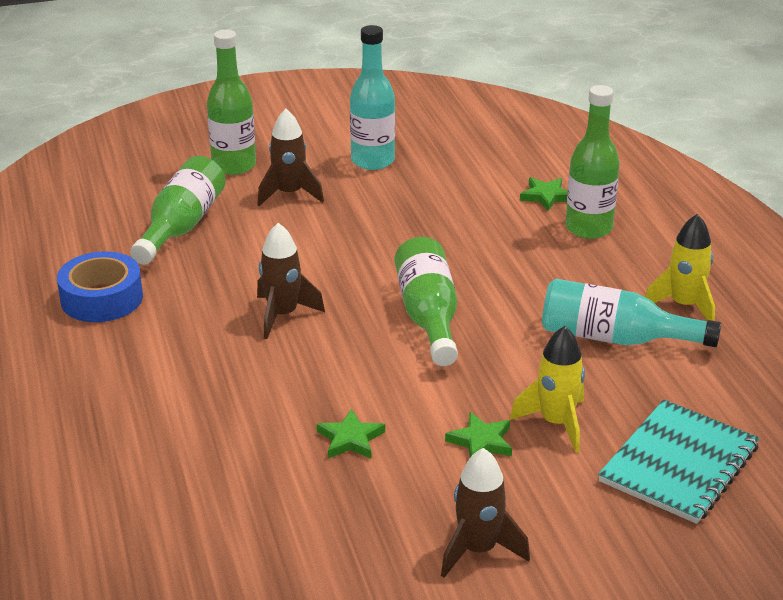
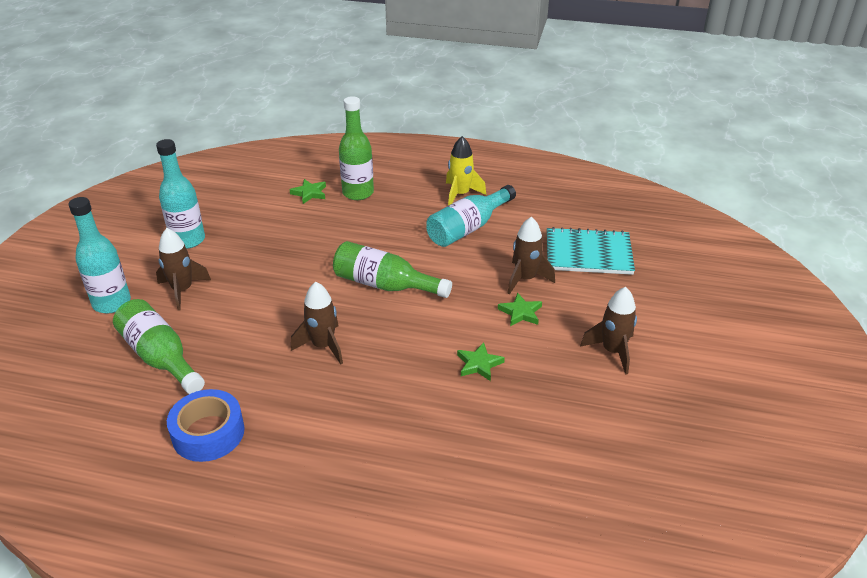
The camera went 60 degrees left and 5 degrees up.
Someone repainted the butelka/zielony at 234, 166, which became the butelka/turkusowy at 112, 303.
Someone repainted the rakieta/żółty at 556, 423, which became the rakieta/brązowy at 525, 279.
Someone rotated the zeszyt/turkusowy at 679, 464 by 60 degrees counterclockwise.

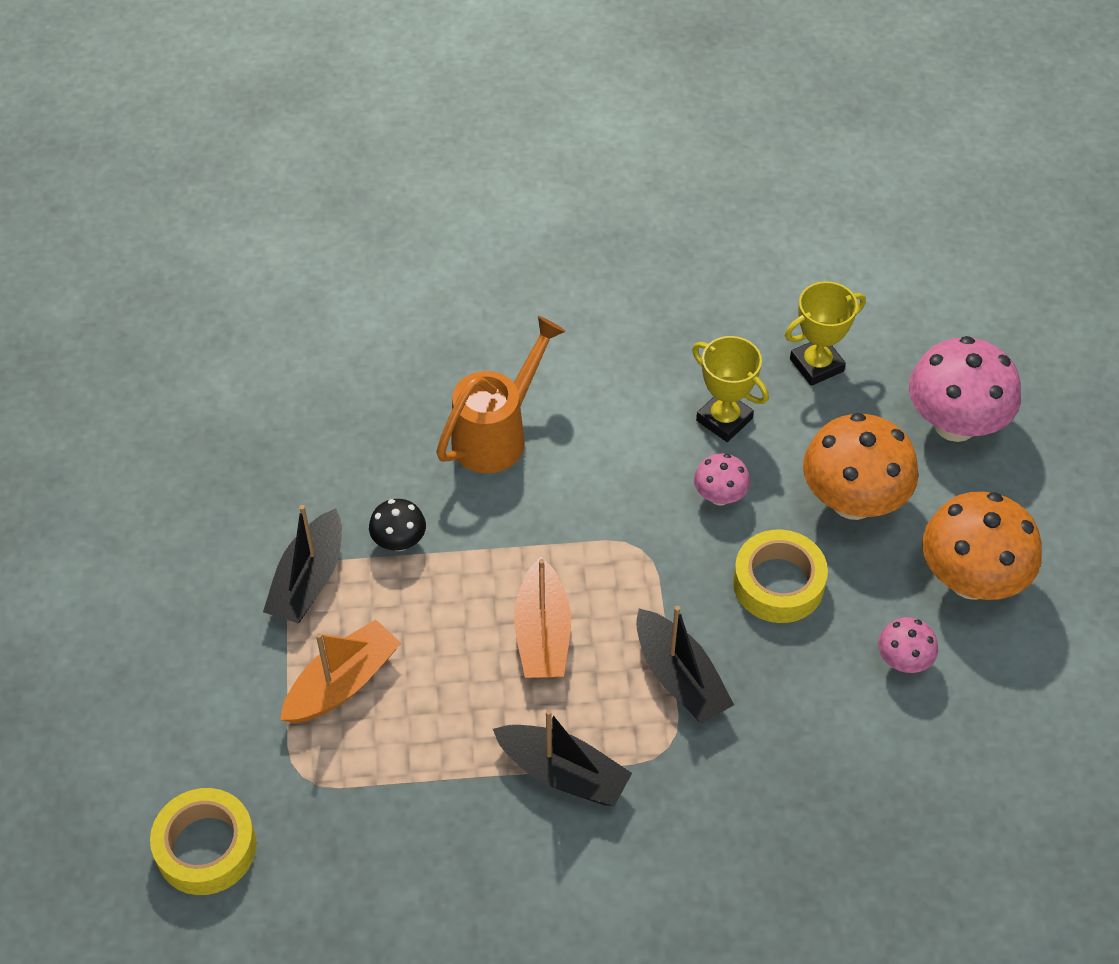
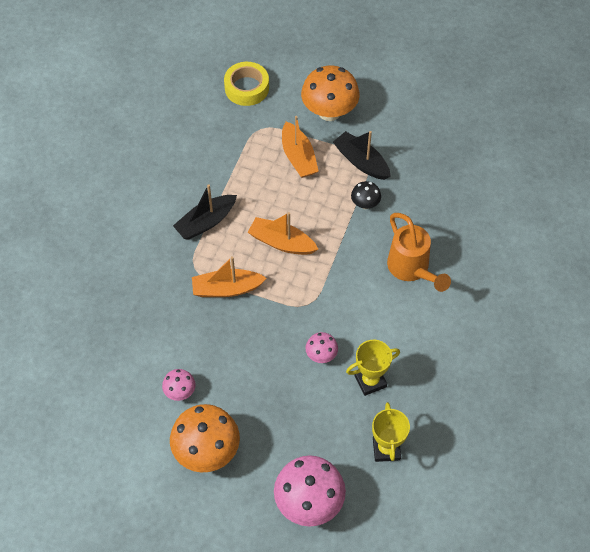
The camera went 115 degrees right and 5 degrees up.
Someone repainted the łódka/czarny at 679, 677, which became the łódka/pomarańczowy at 227, 289.
Someone carried the grzyb/pomarańczowy from 853, 501 to 329, 112.
Someone took away the taśma klejąca/żółty at 778, 583.

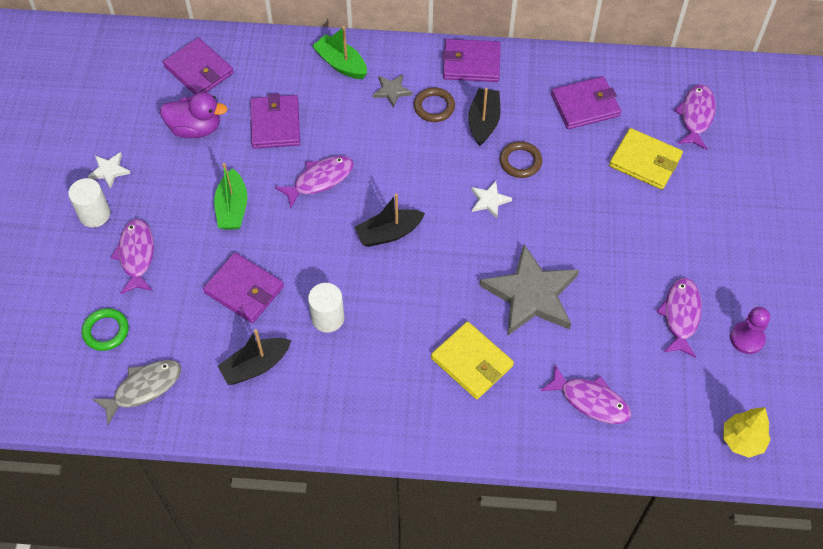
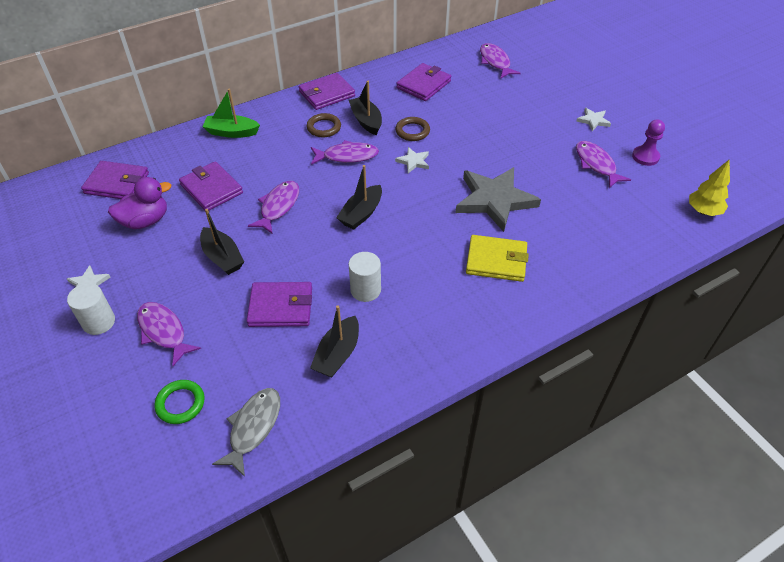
The camera went 35 degrees left and 10 degrees down.
Someone repainted the łódka/zielony at 232, 208, which became the łódka/czarny at 222, 257.
Someone carried the ryba/fioletowy from 590, 400 to 347, 156.
Someone put down the gwiazda/biały at 593, 121.
Someone took away the gwiazda/szary at 392, 91.
Someone took away the portfel/żółty at 645, 161.

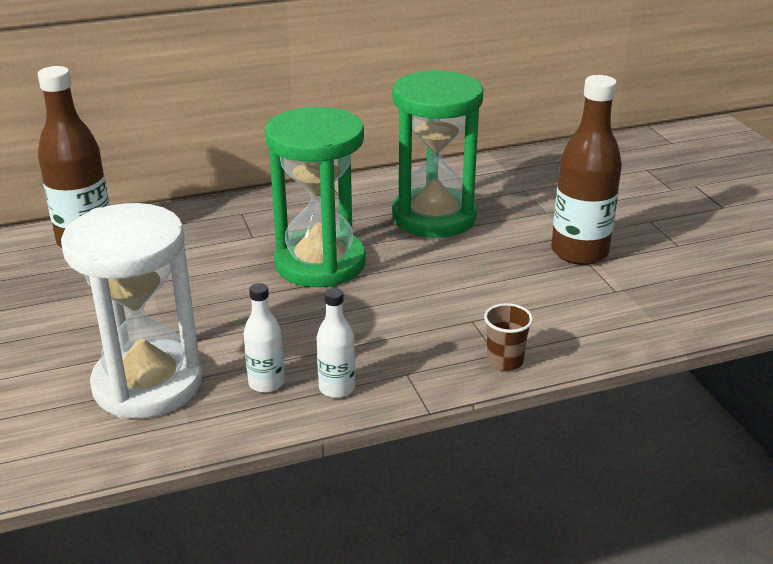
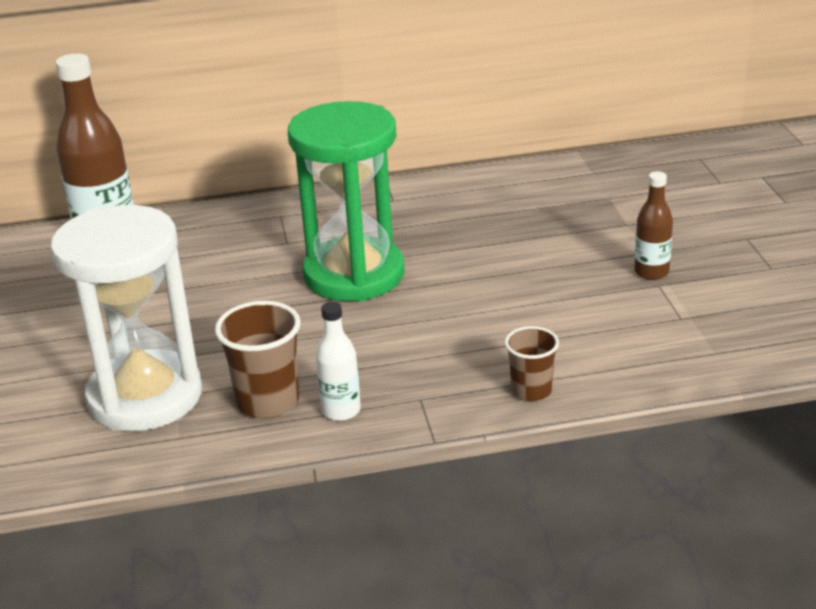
The camera went 10 degrees right and 0 degrees up.
Someone swapped the butelka/biały at 266, 383 for the szklanka/brązowy at 268, 401.
Someone scaled the butelka/brązowy at 579, 252 by 0.52.
Someone took away the klepsydra/zielony at 434, 217.

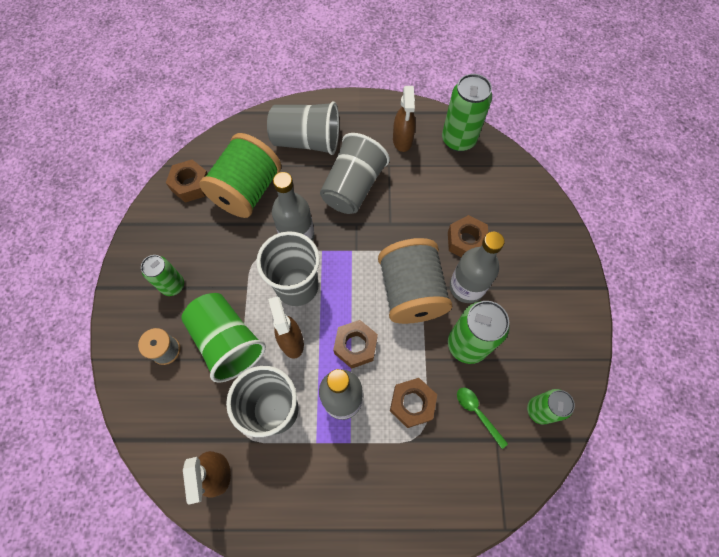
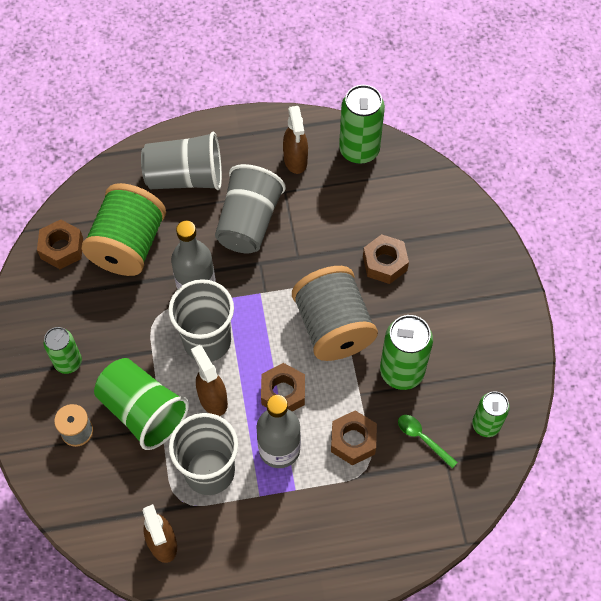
The camera went 10 degrees left and 5 degrees down.
Someone took away the butelka/szary at 466, 287.

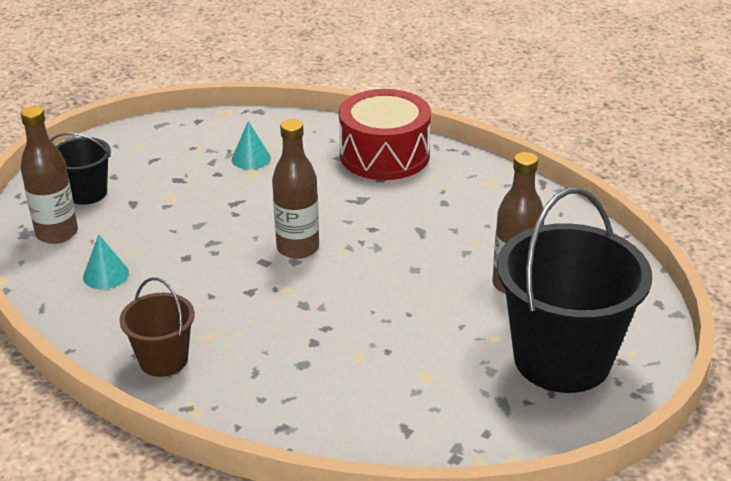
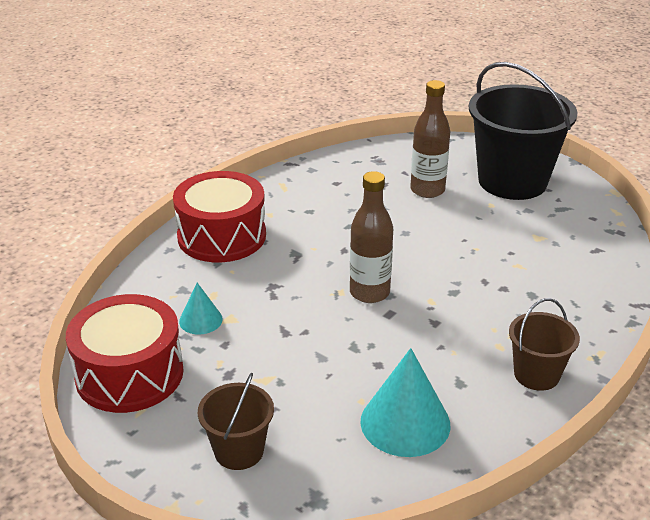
The camera went 85 degrees left and 0 degrees up.
Someone put down the bęben/czerwony at 129, 374.
Someone repainted the wiadro/czarny at 87, 193, which became the wiadro/brązowy at 239, 451.
Someone scaled the stożek/turkusowy at 106, 275 by 1.83.
Someone took away the butelka/brązowy at 57, 233.

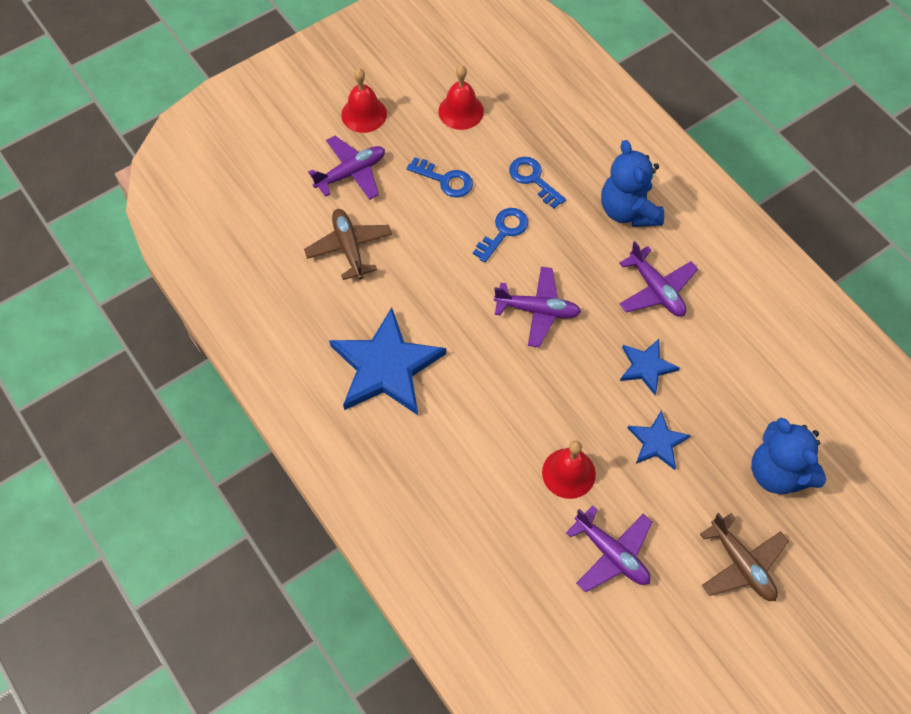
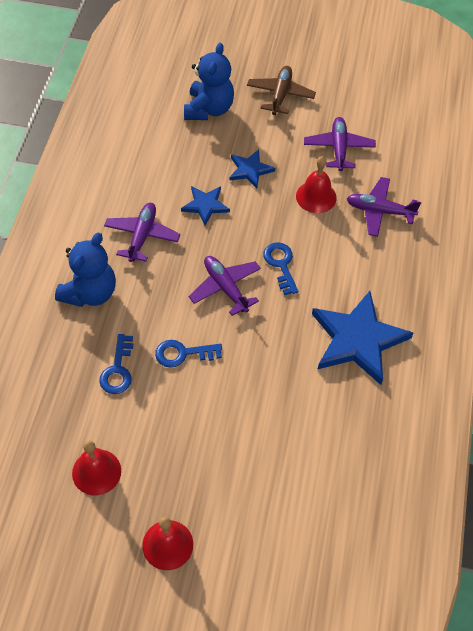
The camera went 135 degrees left and 5 degrees down.
Someone carried the klucz/niebieski from 445, 180 to 281, 265.
Someone carried the samolot/fioletowy from 351, 173 to 379, 211.
Someone took away the samolot/brązowy at 349, 248.

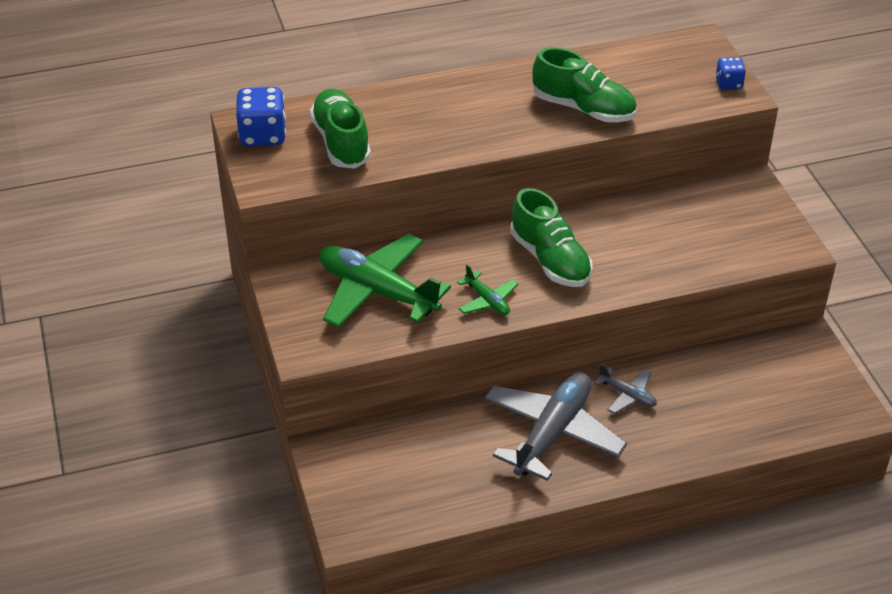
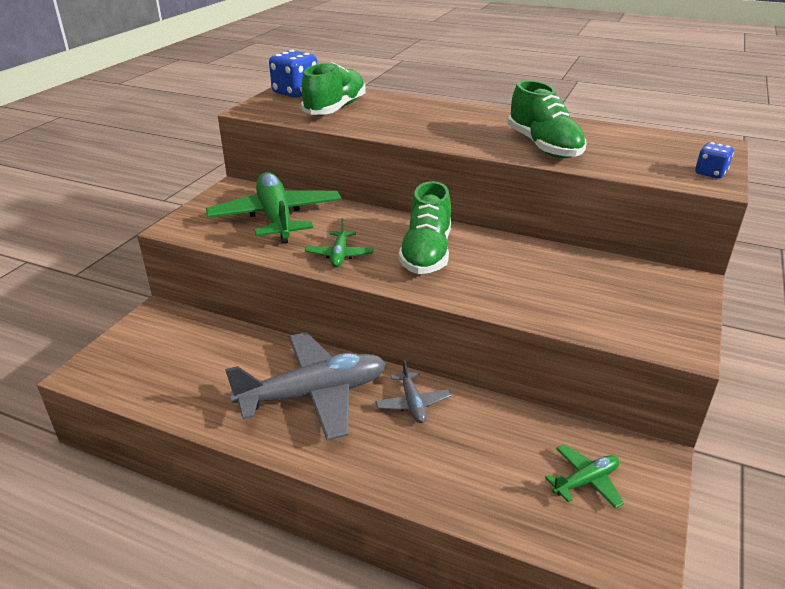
The camera went 40 degrees right and 10 degrees down.
Someone put down the samolot/zielony at 585, 481.

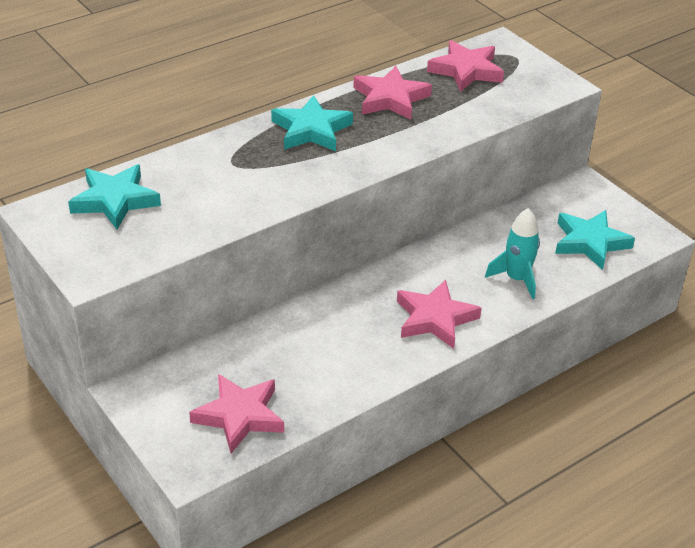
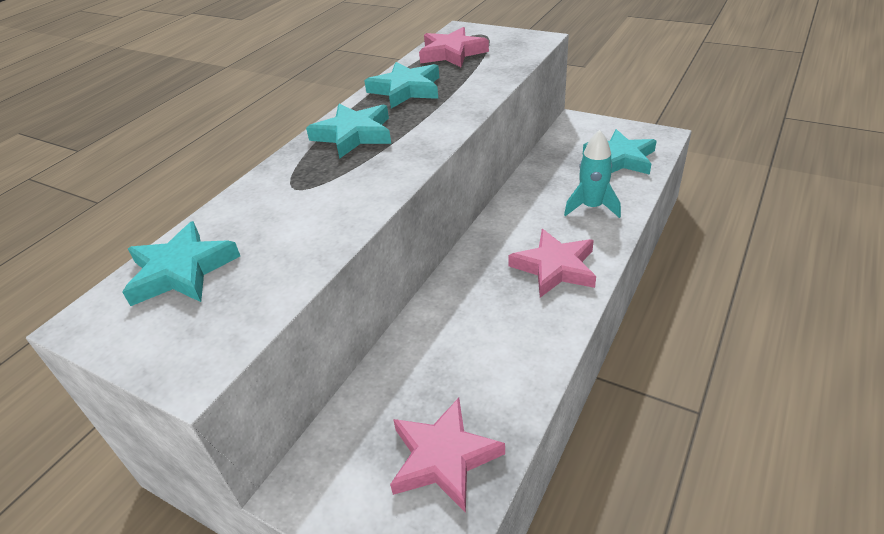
The camera went 20 degrees left and 0 degrees up.
Someone repainted the gwiazda/różowy at 390, 98, which became the gwiazda/turkusowy at 406, 90.

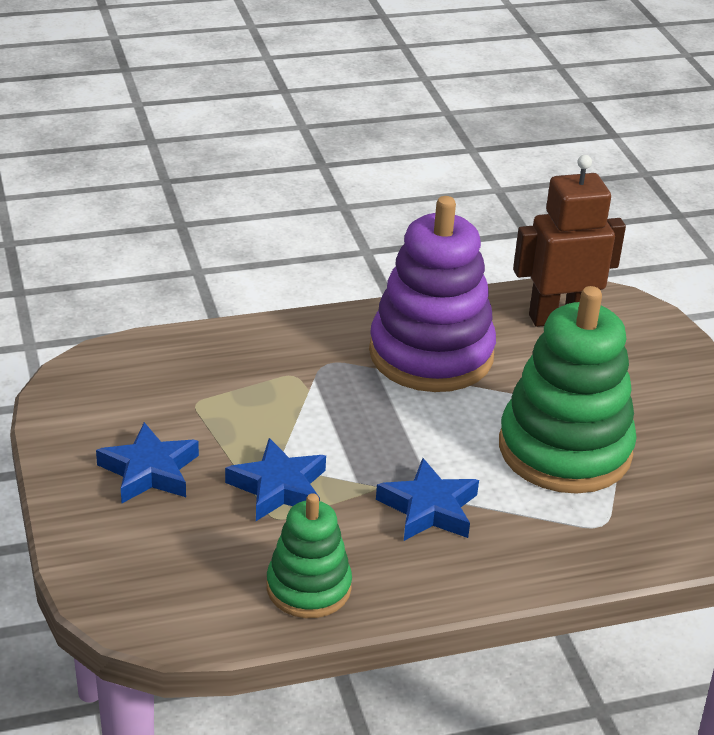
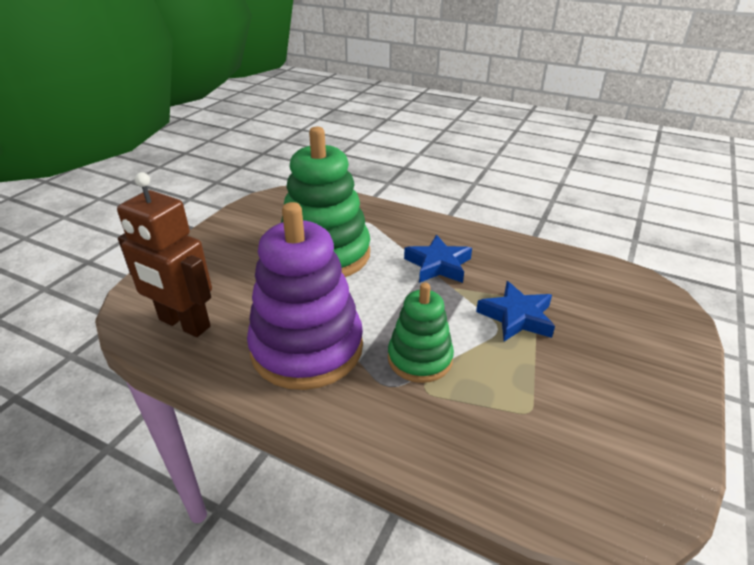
The camera went 135 degrees left and 0 degrees up.
Someone carried the zabawka nakładanka/zielony from 308, 588 to 420, 359.
Someone took away the gwiazda/niebieski at 149, 471.

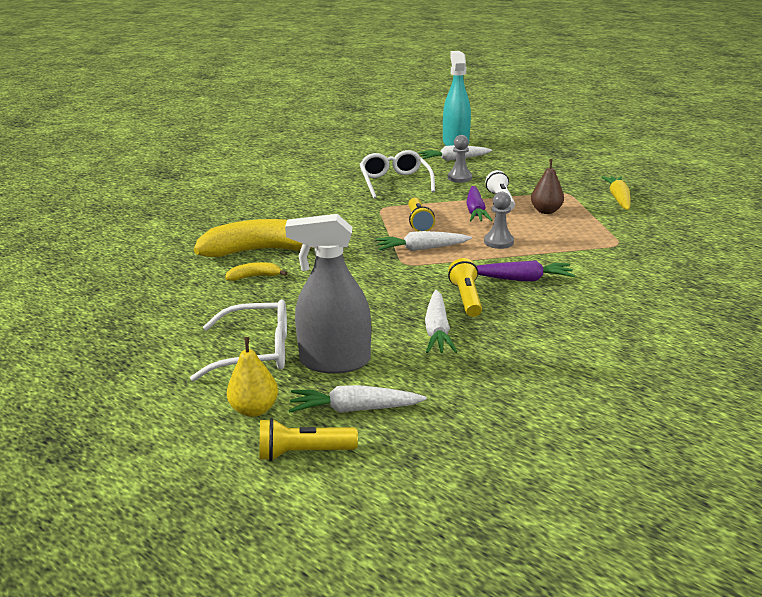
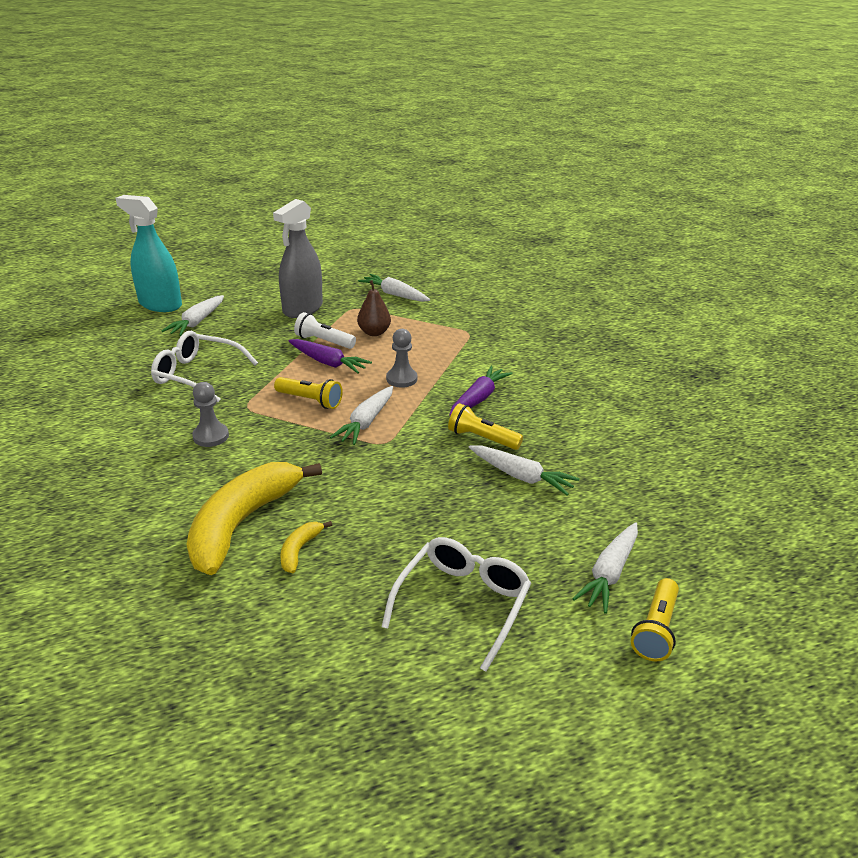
The camera went 60 degrees left and 5 degrees up.
Someone carried the pionek/szary from 459, 178 to 211, 436.
Someone carried the spryskiwacz/szary from 335, 361 to 302, 309.
Someone repainted the marchewka/żółty at 618, 198, which became the marchewka/biały at 394, 294.
Someone took away the gruszka/żółty at 254, 409.

